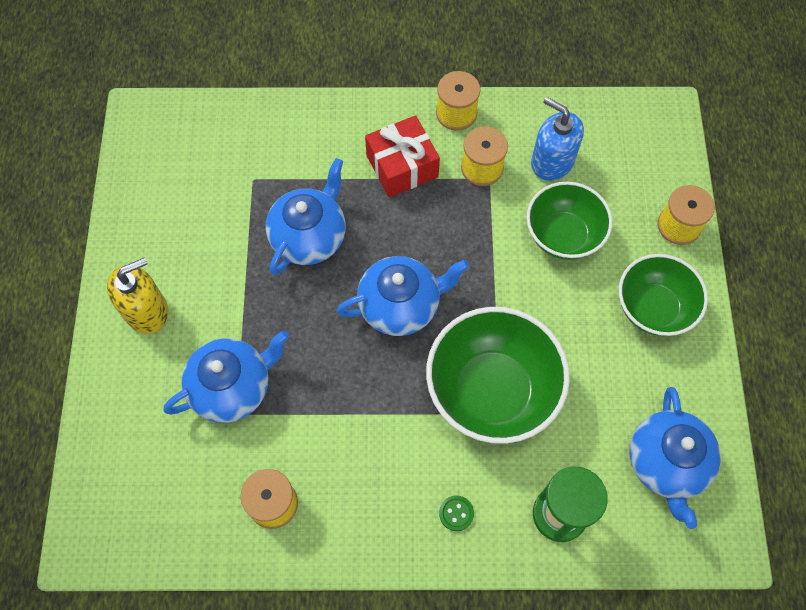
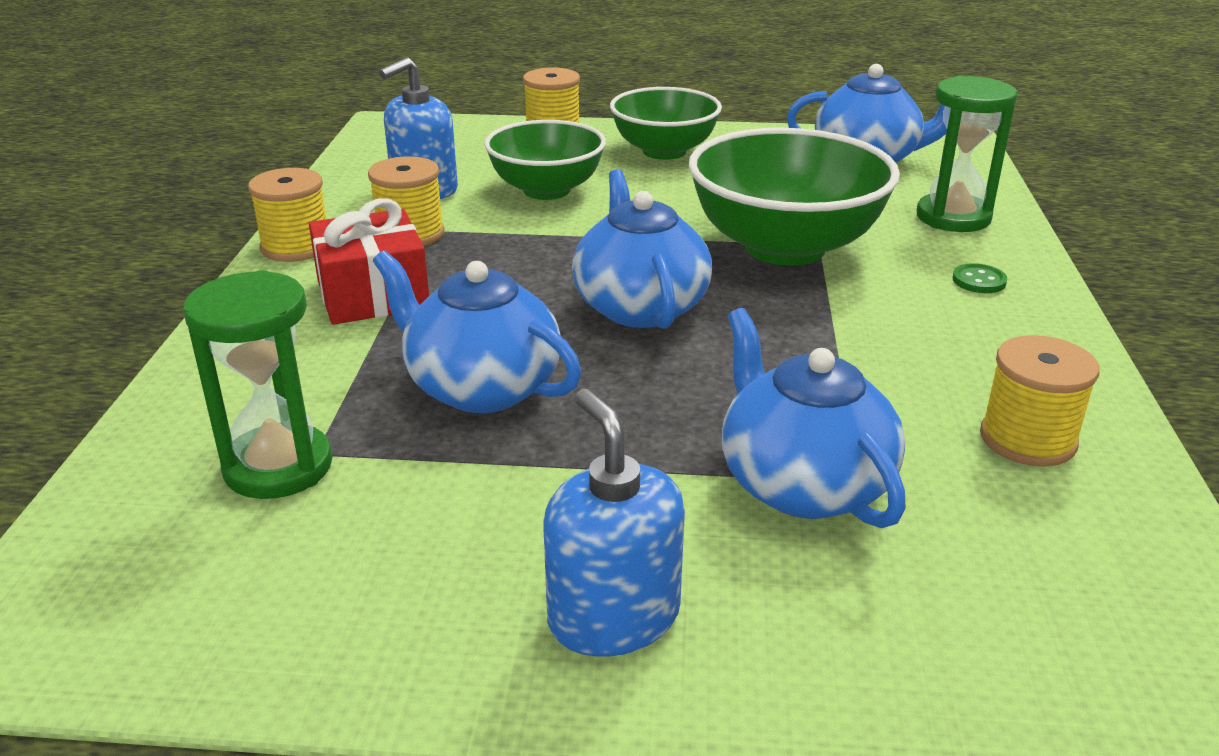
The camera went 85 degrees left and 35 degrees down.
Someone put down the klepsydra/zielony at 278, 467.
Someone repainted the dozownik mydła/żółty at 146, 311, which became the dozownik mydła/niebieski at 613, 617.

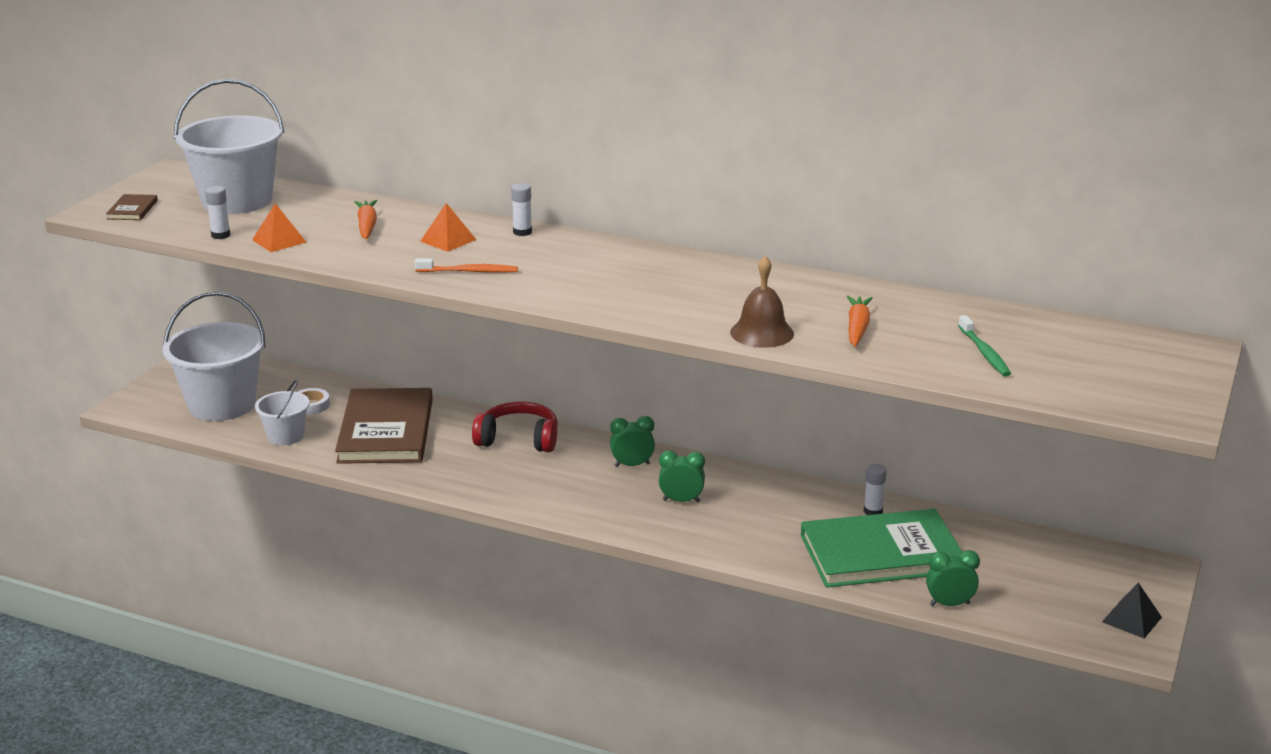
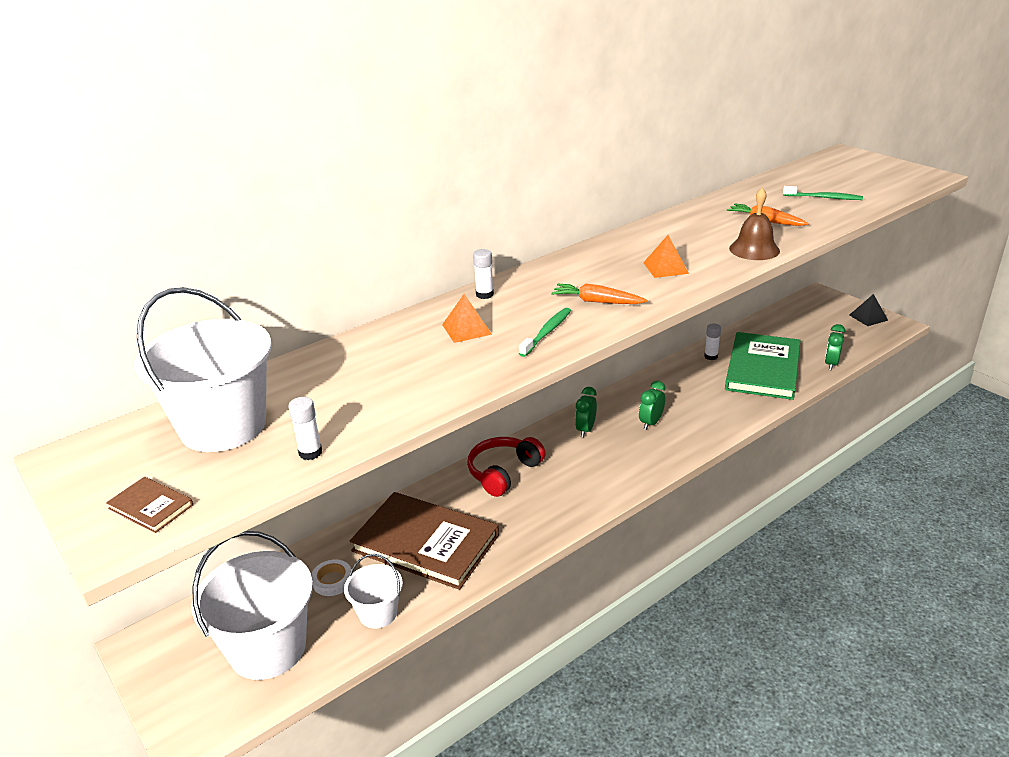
The camera went 60 degrees left and 5 degrees up.
Someone repainted the szczoteczka do zębów/pomarańczowy at 469, 271, which became the szczoteczka do zębów/zielony at 547, 332.
Someone carried the marchewka/pomarańczowy from 367, 226 to 597, 301.
Someone carried the piramida/pomarańczowy from 279, 241 to 665, 268.

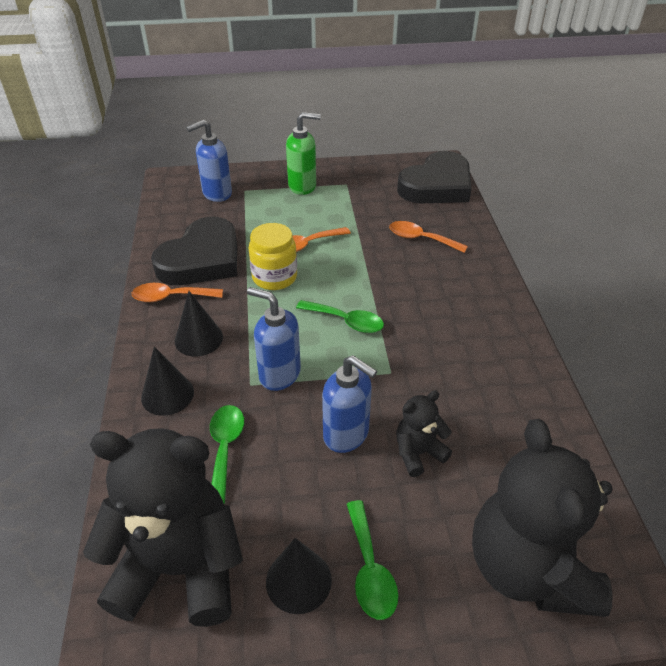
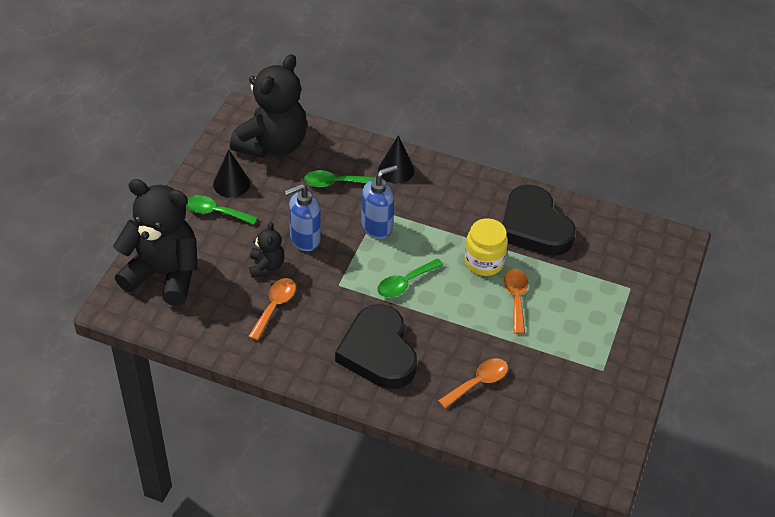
The camera went 115 degrees right and 5 degrees up.
Someone carried the łyżka/pomarańczowy from 171, 297 to 275, 306.
Someone rotated the łyżka/zielony at 225, 448 by 150 degrees clockwise.
Someone carried the serce/czarny from 437, 185 to 378, 352.
Someone took away the stożek/czarny at 198, 339.
Someone took away the dozownik mydła/niebieski at 216, 193.
Someone took away the dozownik mydła/zielony at 302, 186.

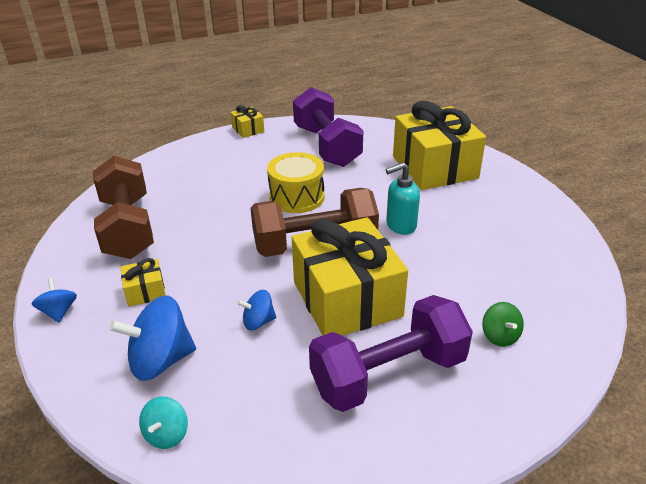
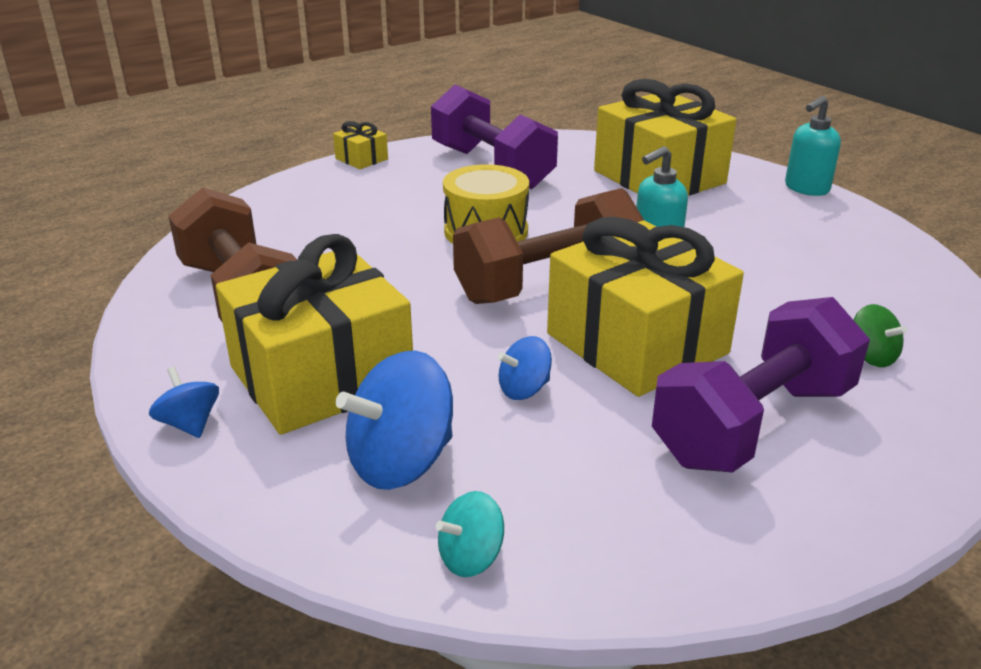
The camera went 15 degrees left and 5 degrees down.
Someone scaled the prezent/żółty at 145, 291 by 2.39.
Someone rotated the bączek/turkusowy at 166, 434 by 60 degrees clockwise.
Someone put down the dozownik mydła/turkusowy at 806, 188.

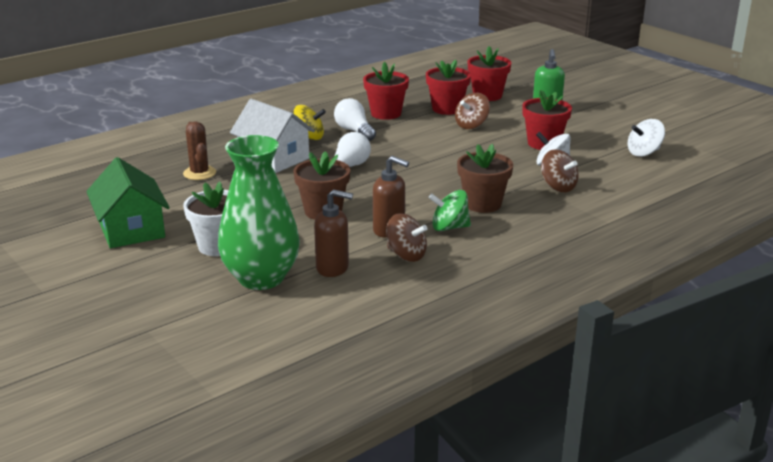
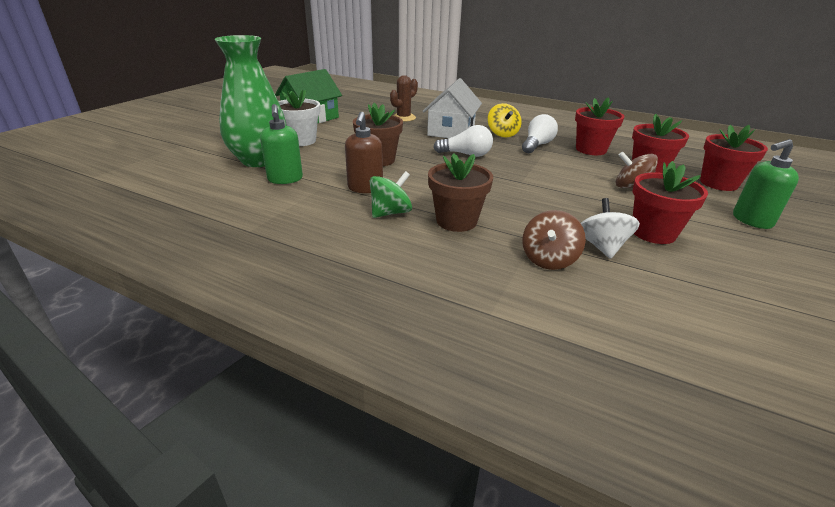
The camera went 65 degrees right and 5 degrees up.
Someone repainted the dozownik mydła/brązowy at 333, 268, which became the dozownik mydła/zielony at 285, 179.
Someone rotated the bączek/zielony at 449, 227 by 75 degrees clockwise.
Someone took away the bączek/brązowy at 406, 255.
Someone took away the bączek/biały at 644, 153.

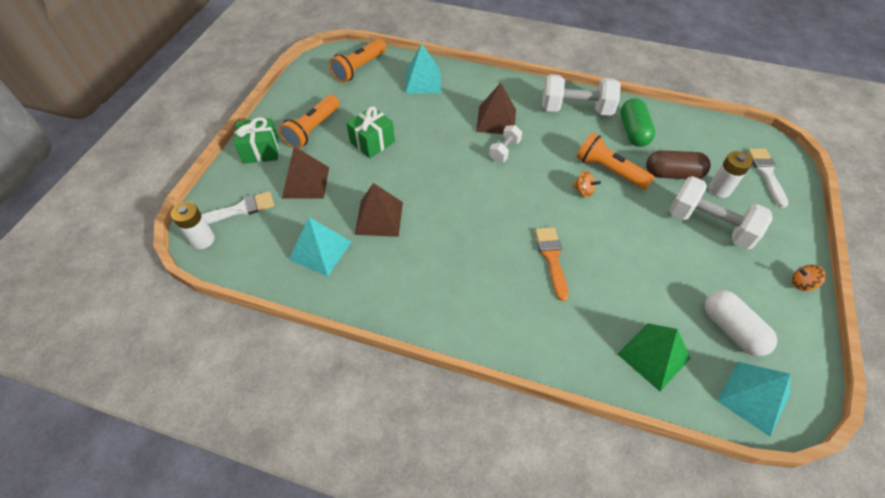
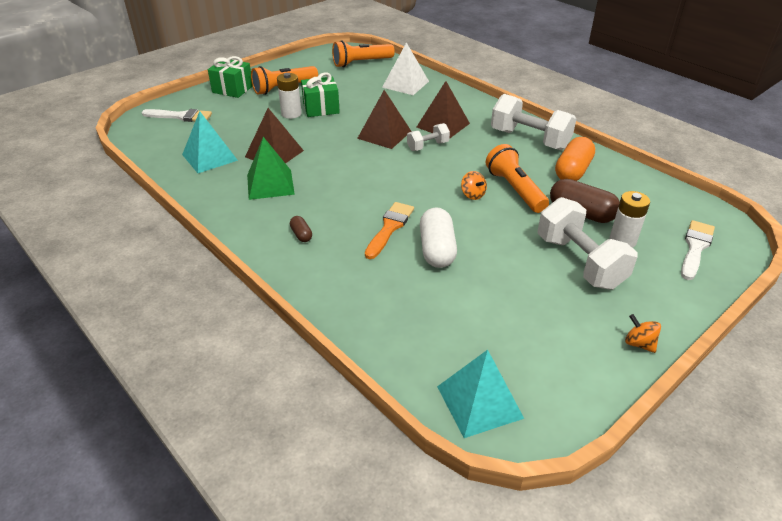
The camera went 30 degrees right and 15 degrees down.
Someone carried the piramida/zielony from 653, 356 to 270, 184.
Someone carried the bateria/biały from 202, 239 to 291, 114.
Someone put down the kapsułka/brązowy at 301, 235.
Someone carried the piramida/brązowy from 306, 182 to 384, 134.
Someone repainted the piramida/turkusowy at 423, 81, which became the piramida/biały at 405, 84.
Someone carried the kapsułka/biały from 731, 329 to 437, 249.
Someone repainted the kapsułka/zielony at 633, 131, which became the kapsułka/pomarańczowy at 572, 171.

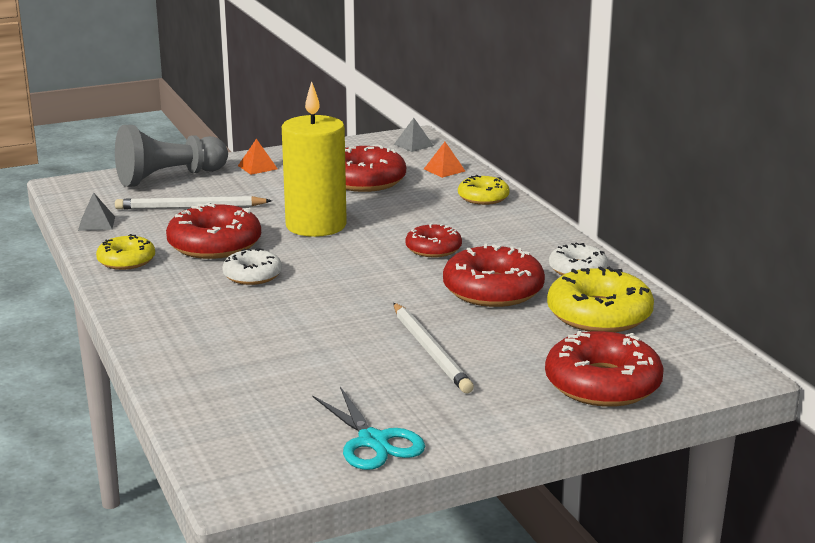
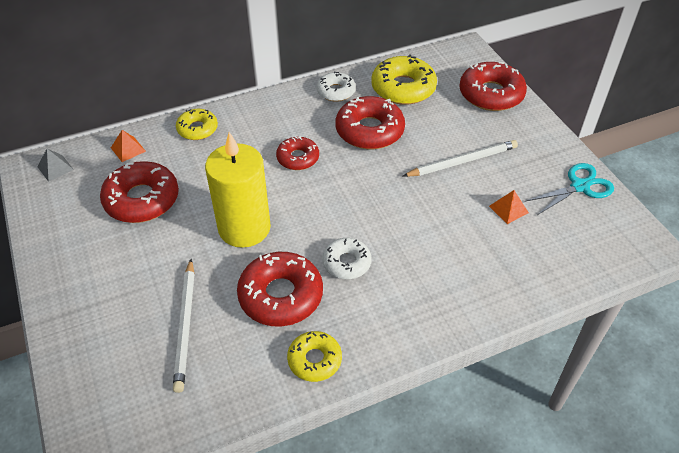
The camera went 90 degrees left and 25 degrees up.
Someone carried the piramida/pomarańczowy from 257, 167 to 508, 209.
Someone took away the piramida/szary at 96, 223.
Someone took away the pionek/szary at 169, 178.

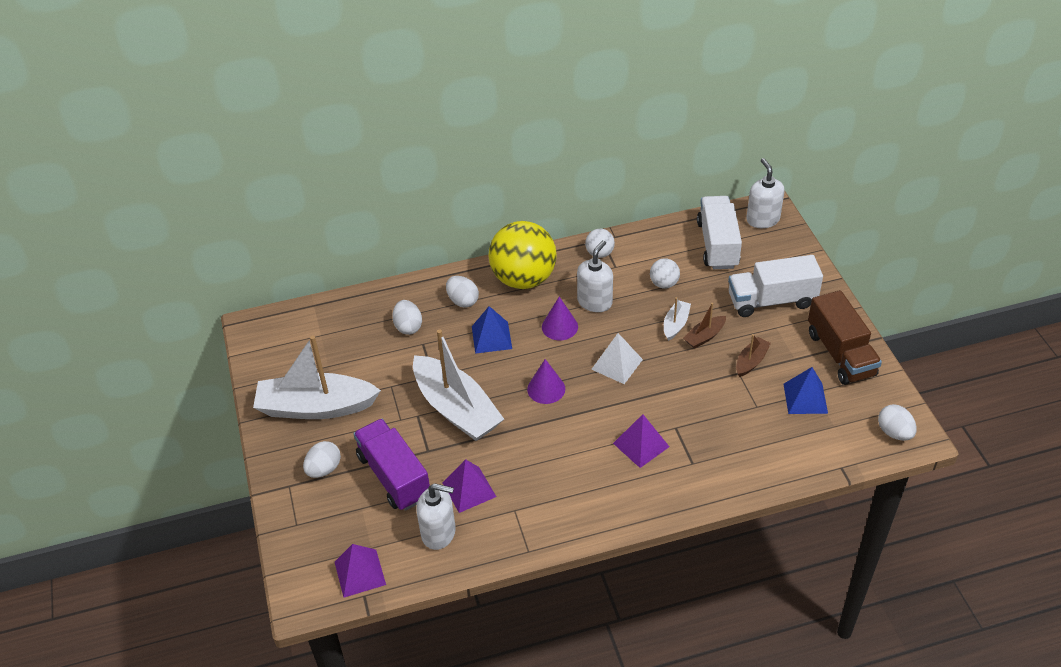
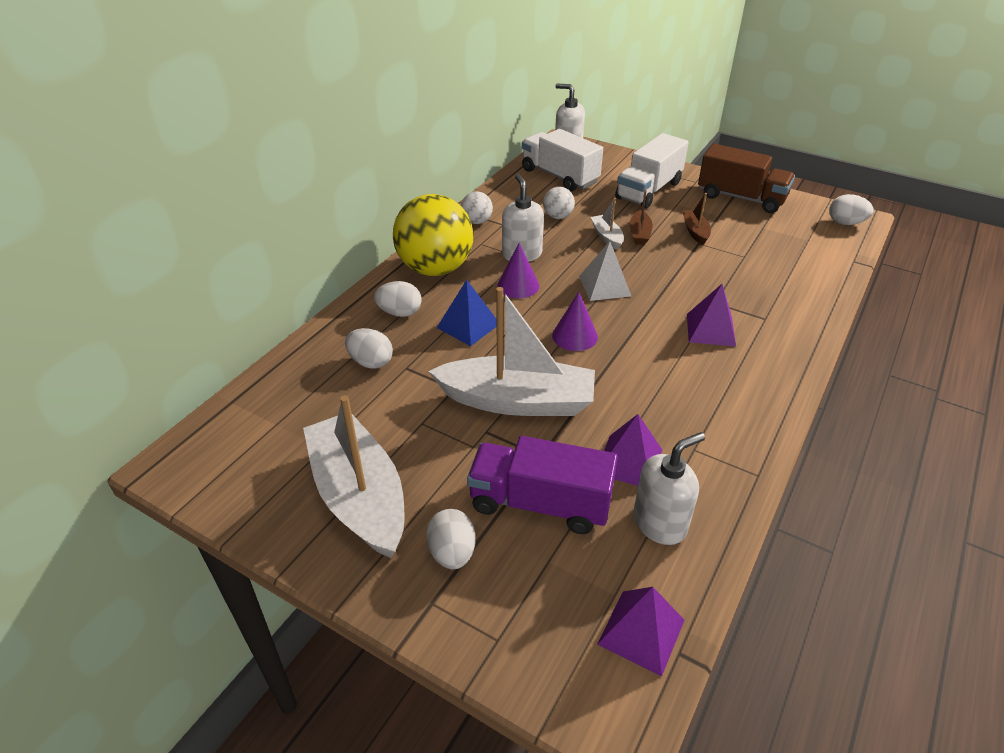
The camera went 45 degrees left and 5 degrees down.
Someone rotated the łódka/biały at 316, 407 by 105 degrees clockwise.
Someone took away the piramida/niebieski at 805, 398.

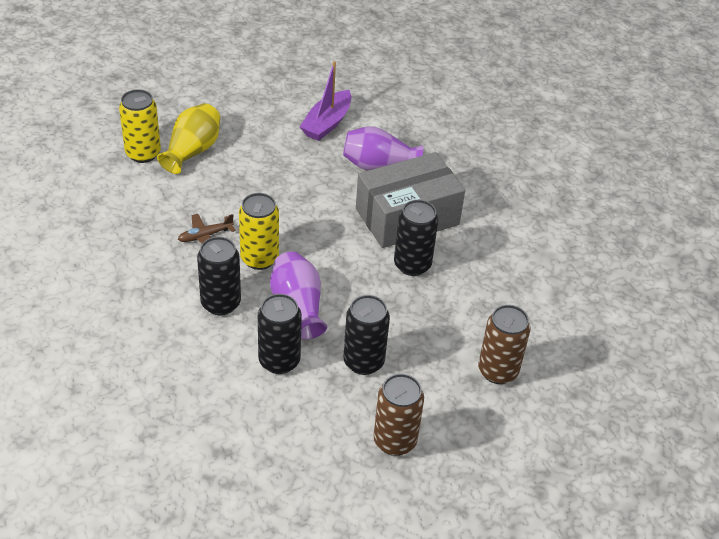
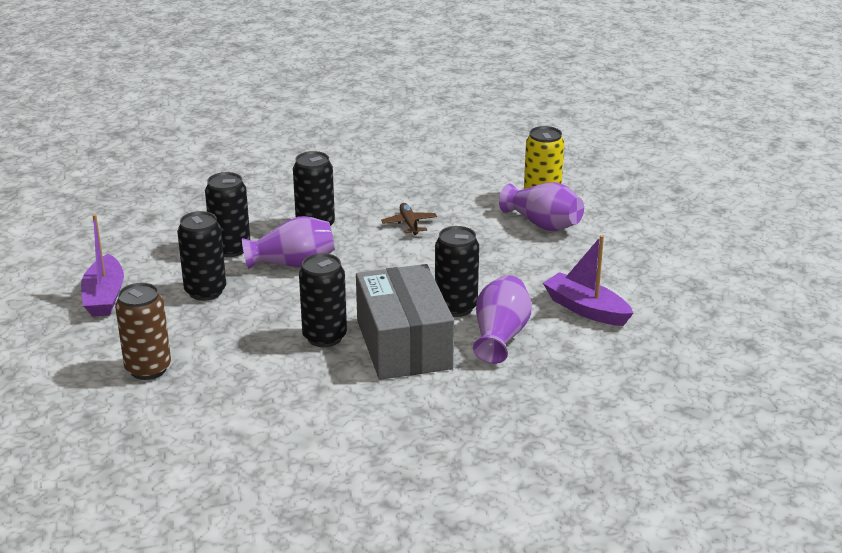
The camera went 105 degrees right and 15 degrees down.
Someone swapped the puszka/brązowy at 395, 441 for the łódka/fioletowy at 104, 297.
Someone put down the puszka/czarny at 456, 307.
Someone repainted the wazon/żółty at 192, 151, which became the wazon/fioletowy at 543, 224.
Someone took away the puszka/żółty at 259, 258.

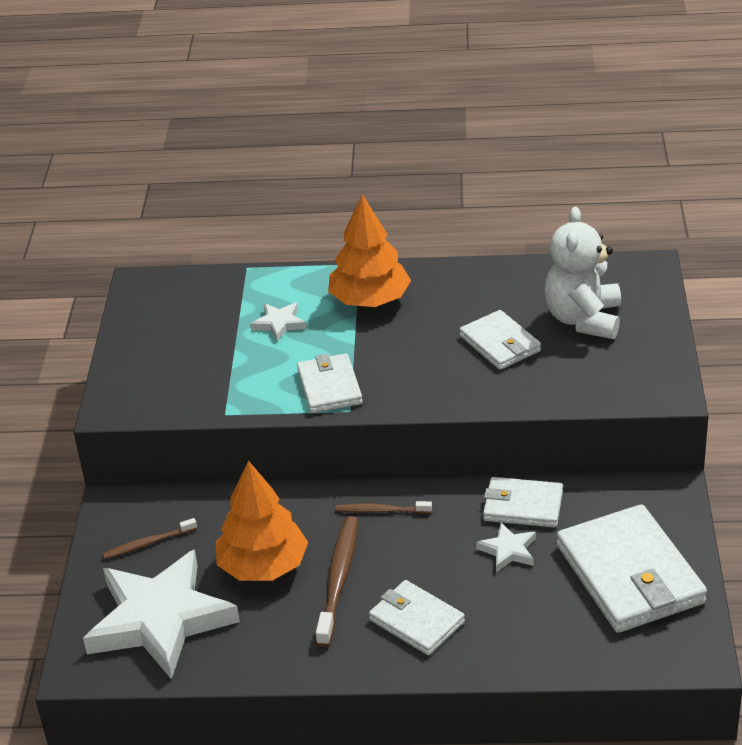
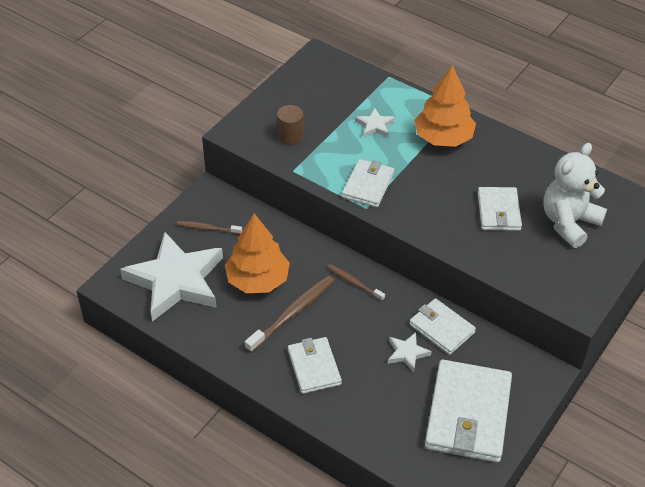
The camera went 30 degrees right and 10 degrees up.
Someone put down the walec/brązowy at 290, 136.

